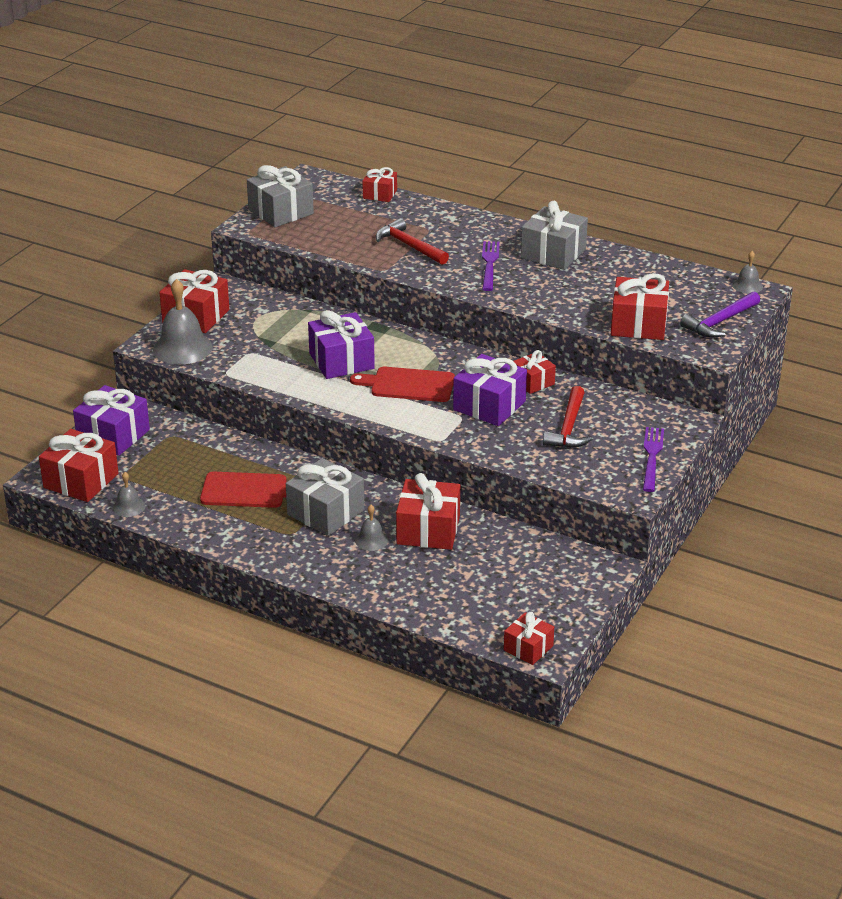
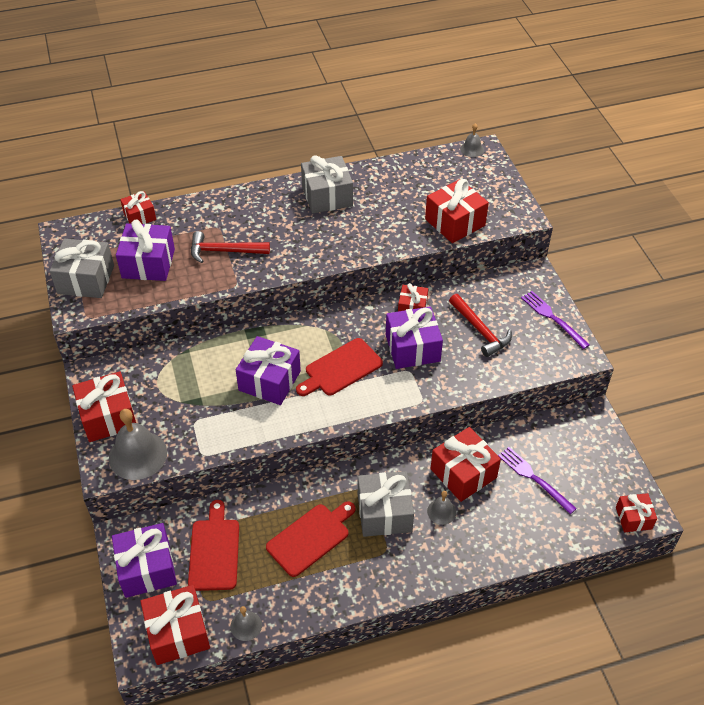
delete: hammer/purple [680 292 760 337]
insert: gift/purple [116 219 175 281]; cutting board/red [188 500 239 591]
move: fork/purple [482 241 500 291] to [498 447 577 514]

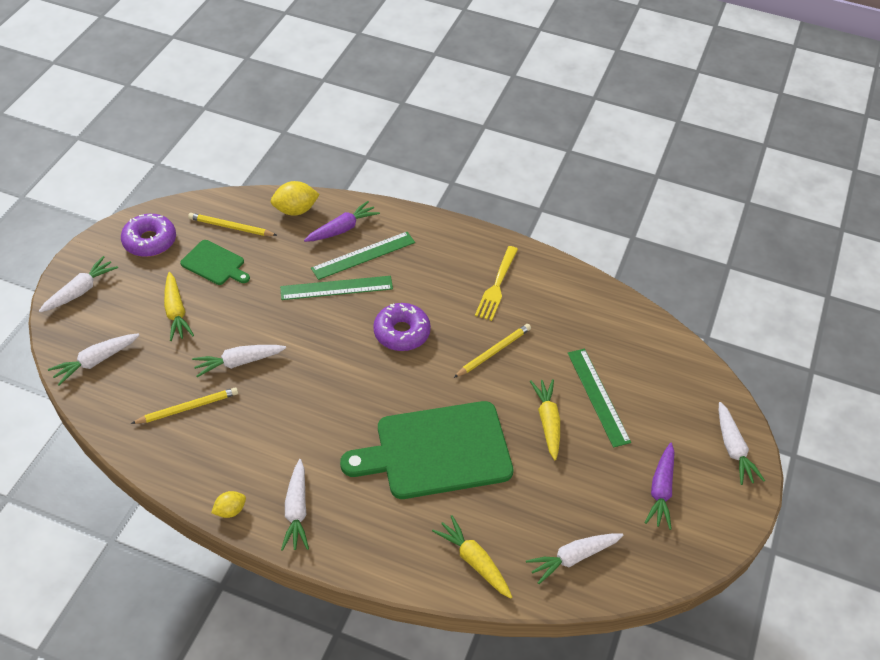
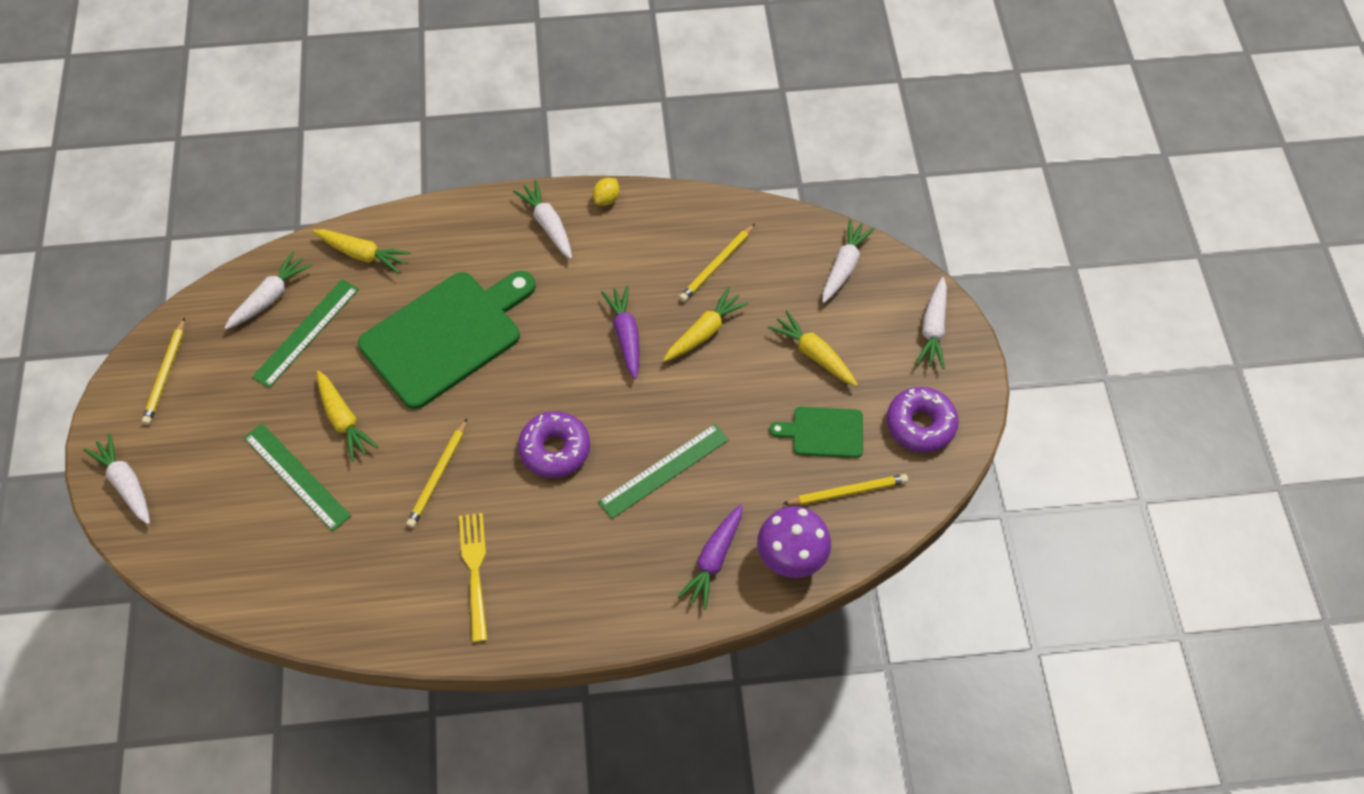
insert: pencil/yellow [142 317 185 425]
move: ruler/green [311 232 415 280] to [252 279 359 388]; carrot/purple [645 443 674 530] to [601 286 640 379]
replace: lemon/yellow [271 181 320 216] to mushroom/purple [757 506 831 578]
recolor: carrot/white [192 345 286 377] to carrot/yellow [663 287 749 361]

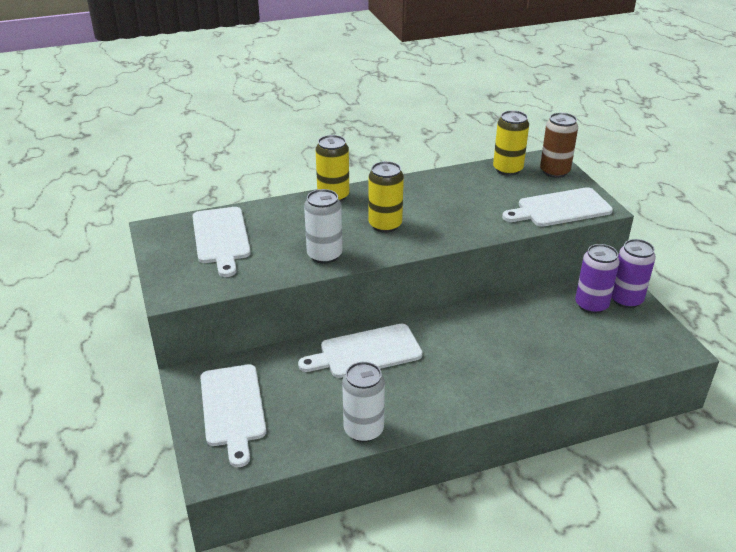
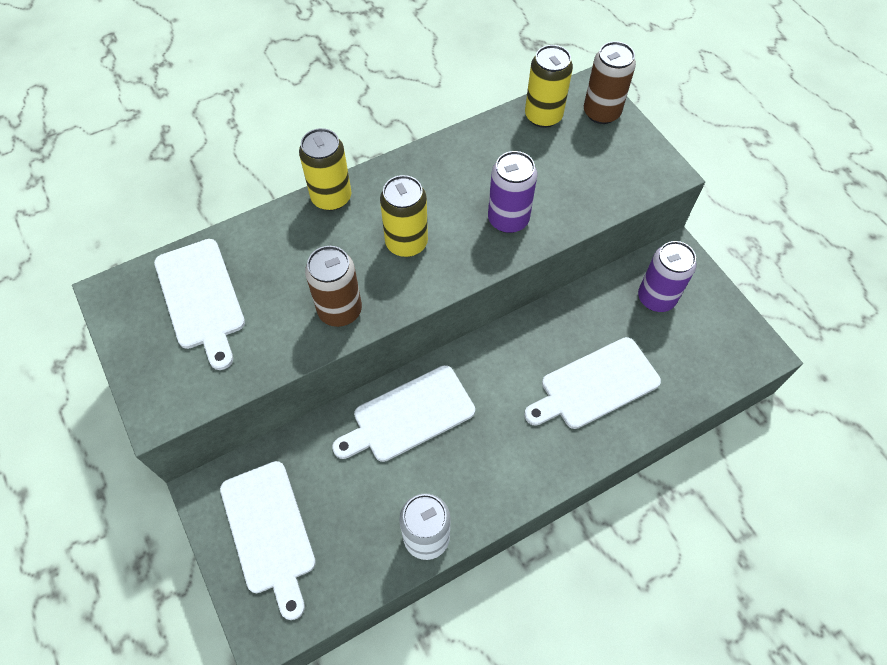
move: cutting board/white [502 187 613 227] to [524 337 661 429]; can/purple [612 239 656 308] to [488 151 537 233]
recolor: can/white [304 189 342 264] to can/brown [305 246 362 327]

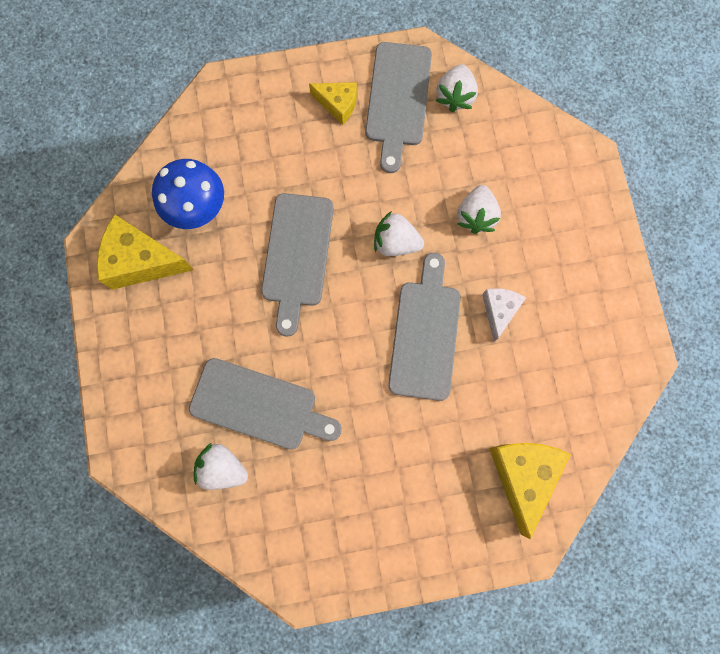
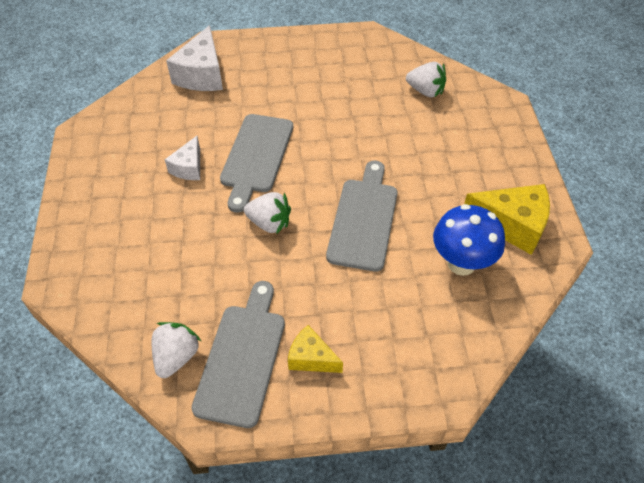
delete: cutting board/grey [189 358 342 449]; strawberry/white [457 185 501 234]
recolor: cheese/yellow [489 443 571 539] to cheese/white [166 25 223 91]

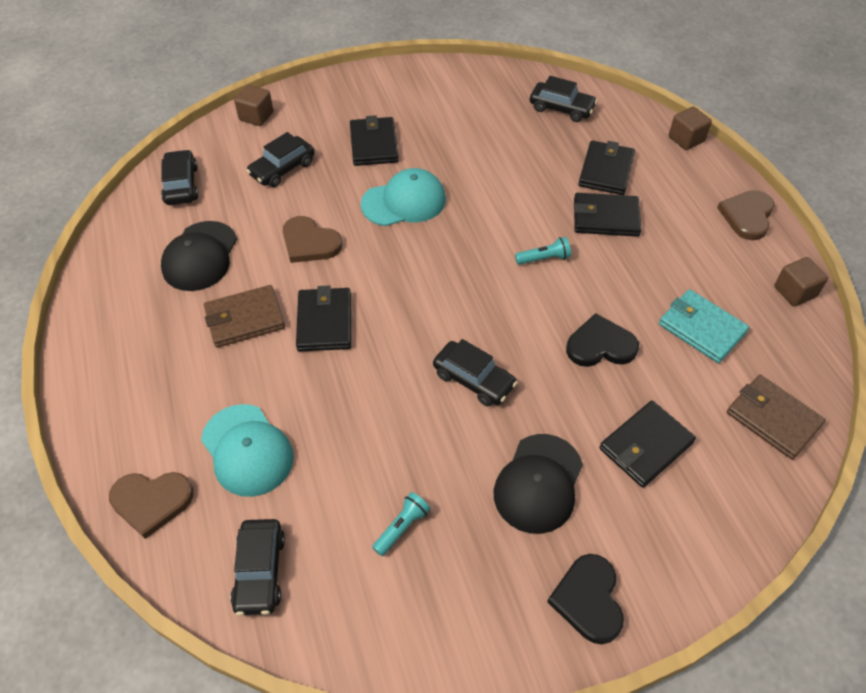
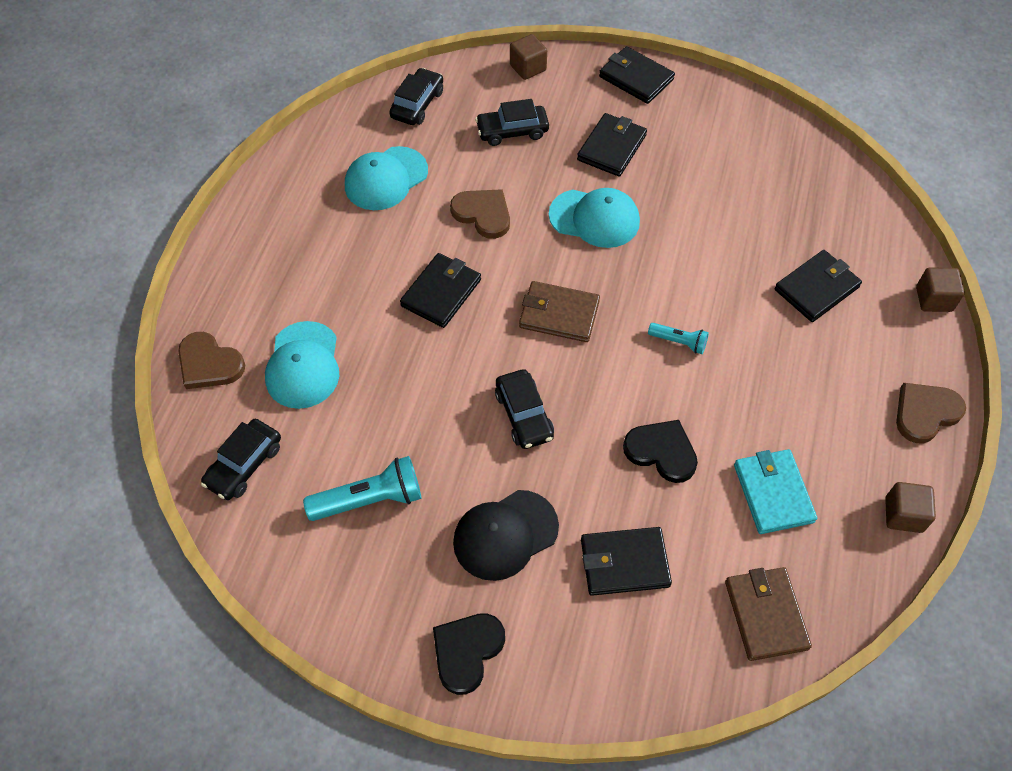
delete: car/black [530 76 598 122]
move: wallet/brown [204 285 285 348] to [519 281 600 342]; wallet/black [574 193 641 237] to [599 46 675 104]
recolor: cap/black [161 221 237 291] to cap/turquoise [345 146 428 210]
rotate: heart/brown [283 216 342 263] = [450 189 510 239] 150 degrees clockwise
resize: flashlight/turquoise [372 492 430 556] = [303 456 421 521] x1.77

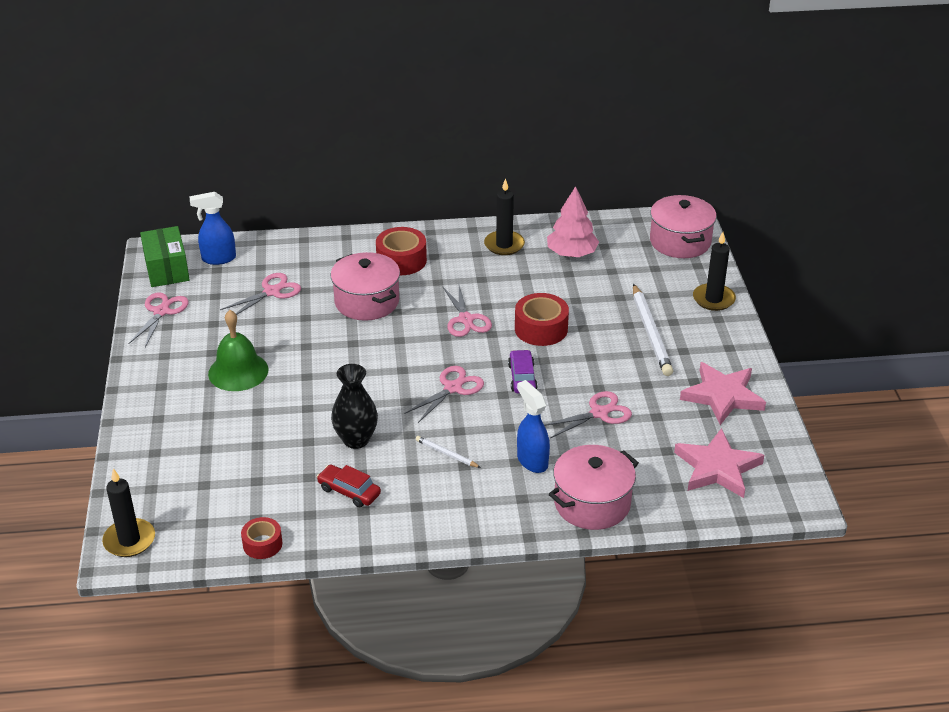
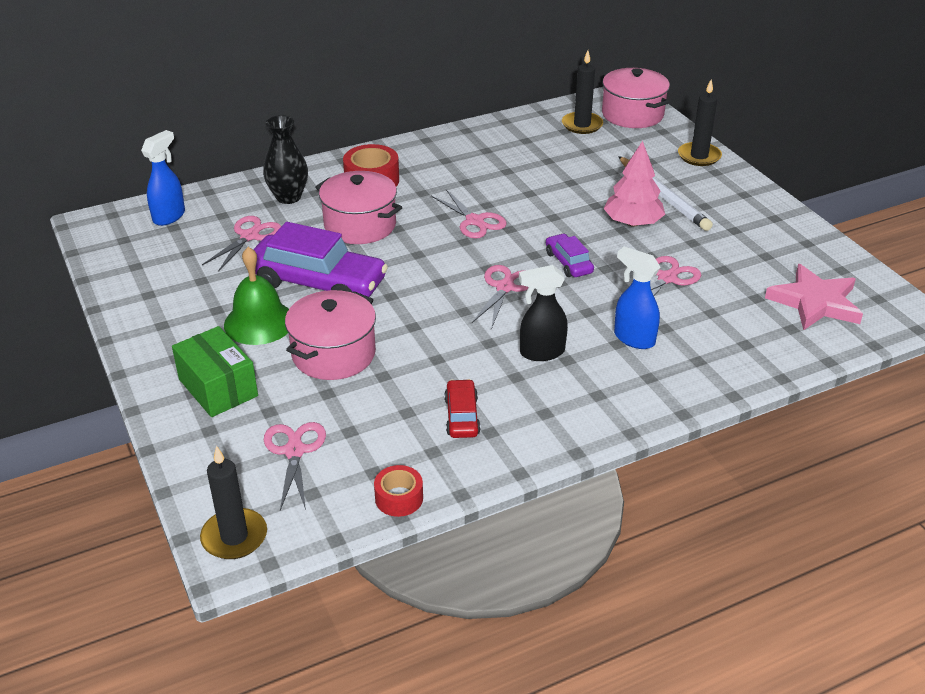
delete: tape/red [515 293 569 346]; star/pink [680 362 766 425]
insert: car/purple [253 222 388 297]
move: scissors/pink [128 292 189 347] to [264 422 326 510]; box/green [140 226 190 287] to [172 326 258 417]; vase/black [331 364 378 449] to [263 115 308 204]; candle/black [484 178 525 255] to [562 51 603 134]; tree/pink [547 186 599 257] to [604 141 665 227]; pot/pink [549 445 639 530] to [285 290 376 380]
replace: pencil/white [416 436 481 468] to spray bottle/black [519 265 568 361]
rotate: spray bottle/blue [190 192 236 265] = [141 130 185 226] 150 degrees clockwise; car/red [317 465 381 507] = [444 379 481 438] 75 degrees clockwise

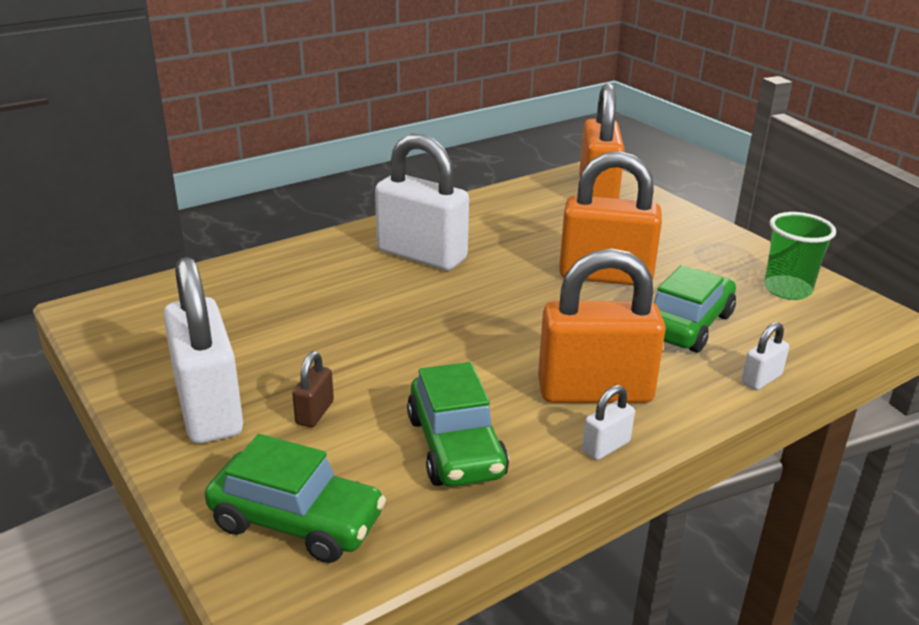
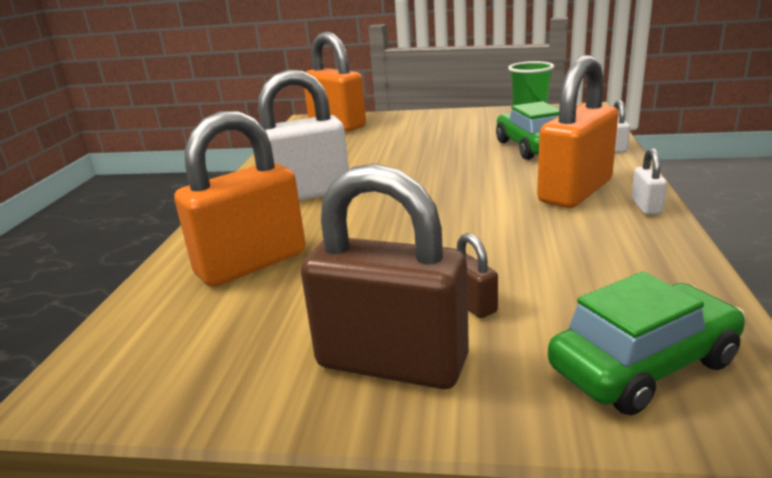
delete: car/green [407 362 509 487]
move: padlock/orange [559 151 662 285] to [174 111 306 287]
recolor: padlock/white [163 257 243 444] to padlock/brown [301 164 469 389]

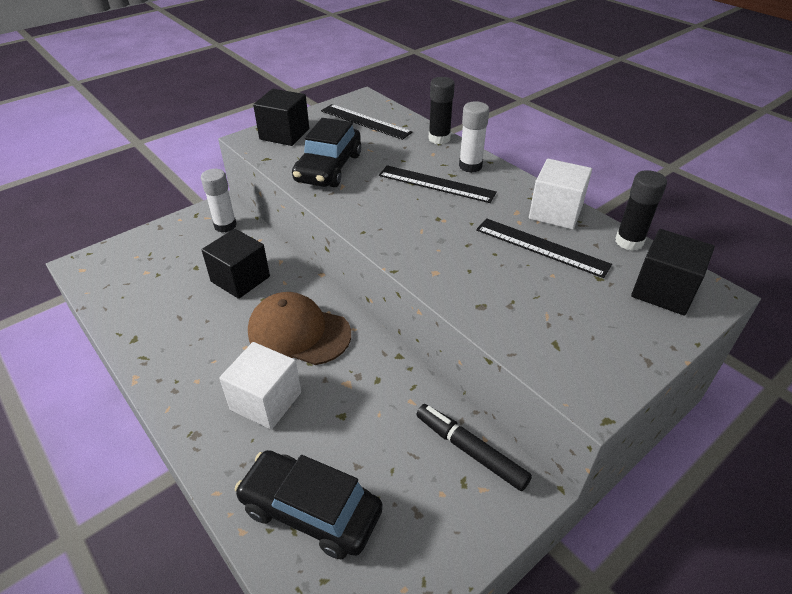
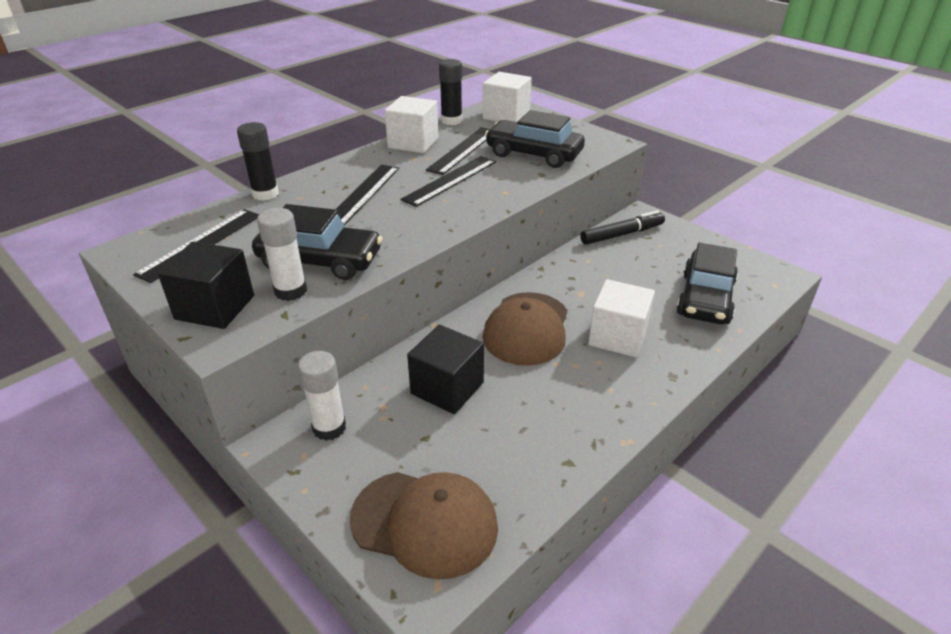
insert: cap/brown [350 472 498 580]; ruler/black [400 156 496 207]; car/black [485 110 585 168]
move: glue stick/white [459 101 489 173] to [257 208 307 301]
recolor: cube/black [631 229 715 315] to cube/white [483 72 532 122]
rotate: marker/black [416 404 532 491] = [580 210 665 245] 150 degrees counterclockwise

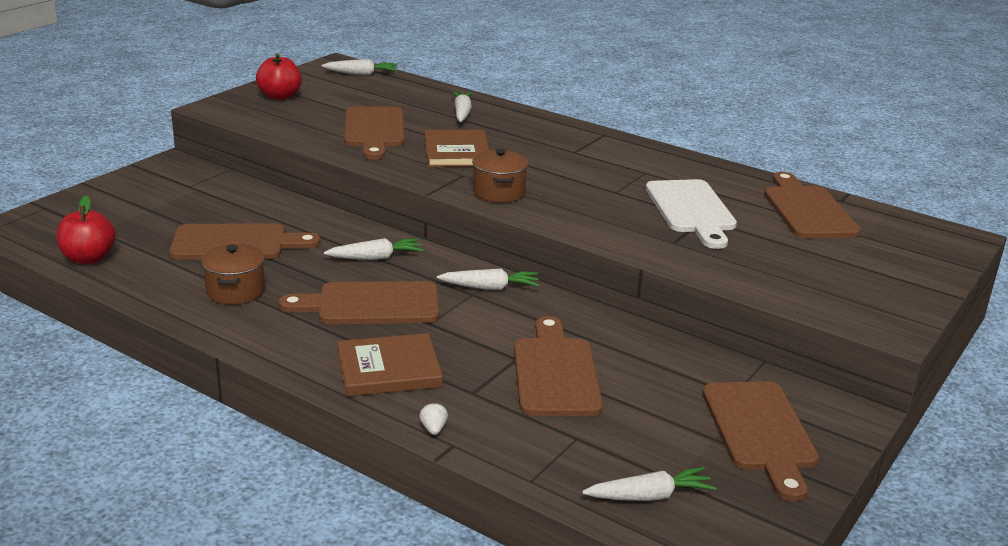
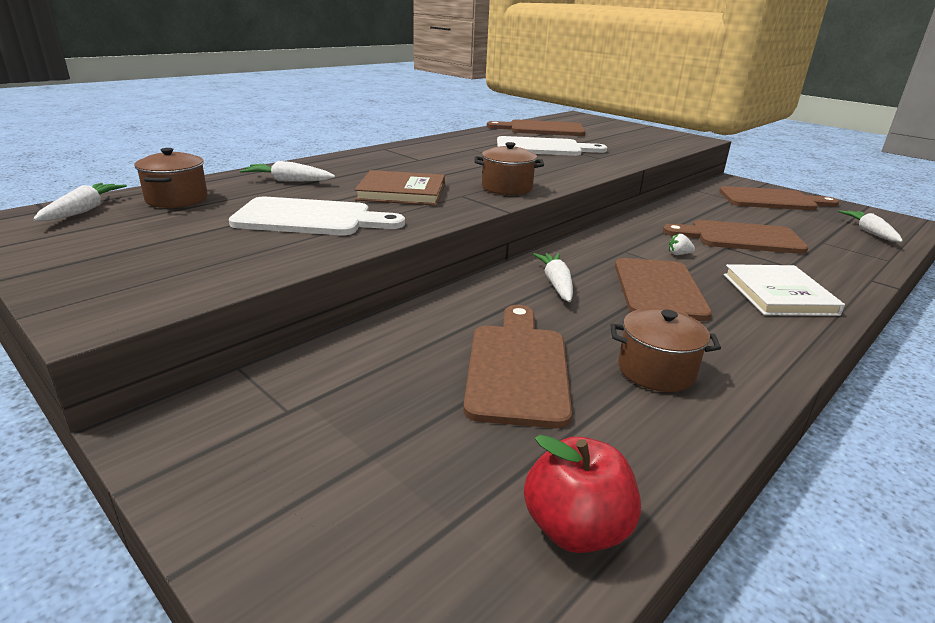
delete: apple/red [256 53 302 100]; carrot/white [437 269 540 290]
insert: pot/brown [134 148 208 208]
move: strawberry/white [419 402 448 435] to [669 234 695 255]
recolor: book/brown [337 333 443 397] to book/white [724 264 845 316]; cutting board/brown [344 106 405 160] to cutting board/white [229 197 405 235]

